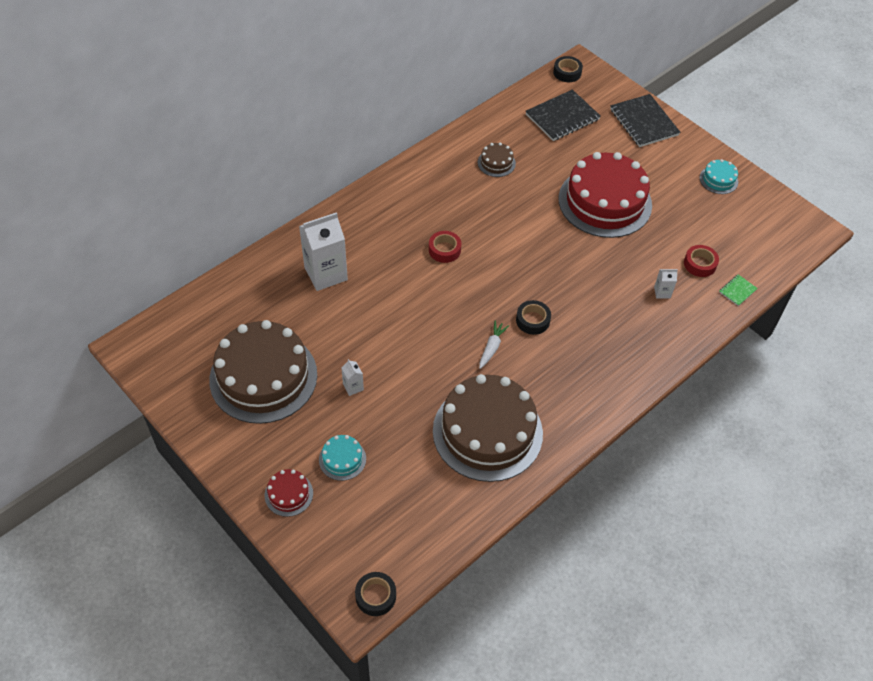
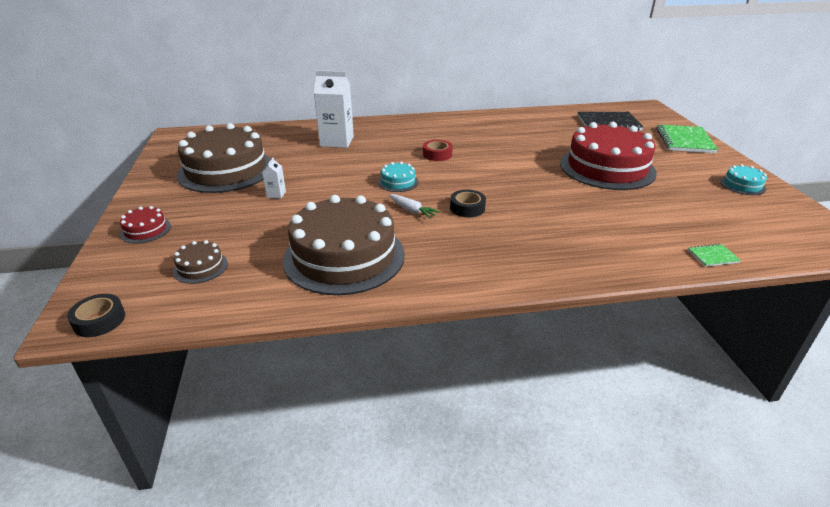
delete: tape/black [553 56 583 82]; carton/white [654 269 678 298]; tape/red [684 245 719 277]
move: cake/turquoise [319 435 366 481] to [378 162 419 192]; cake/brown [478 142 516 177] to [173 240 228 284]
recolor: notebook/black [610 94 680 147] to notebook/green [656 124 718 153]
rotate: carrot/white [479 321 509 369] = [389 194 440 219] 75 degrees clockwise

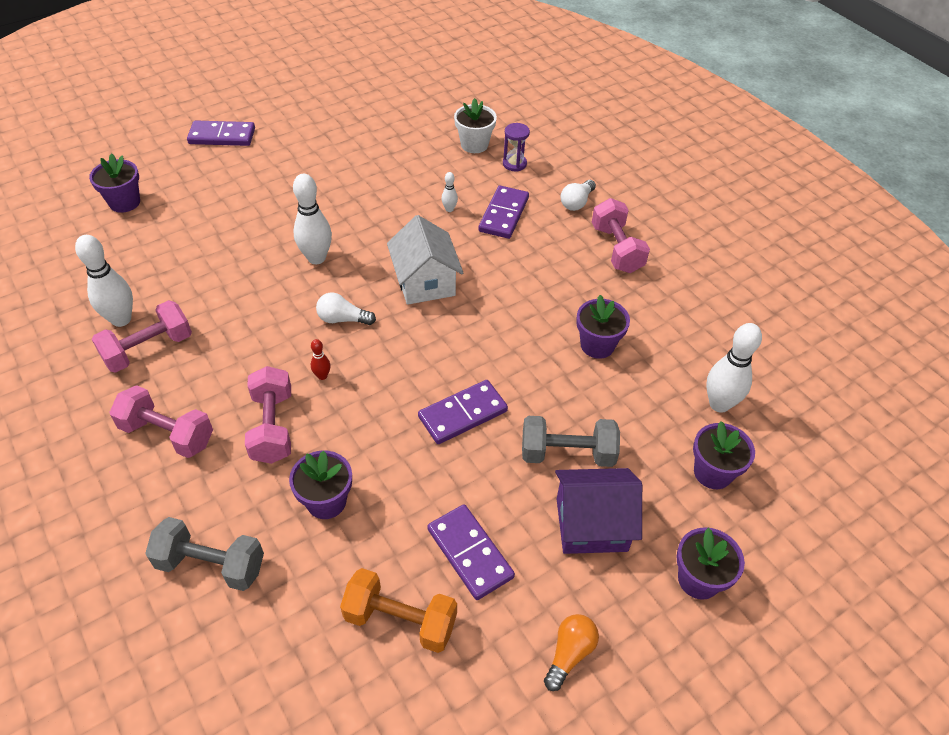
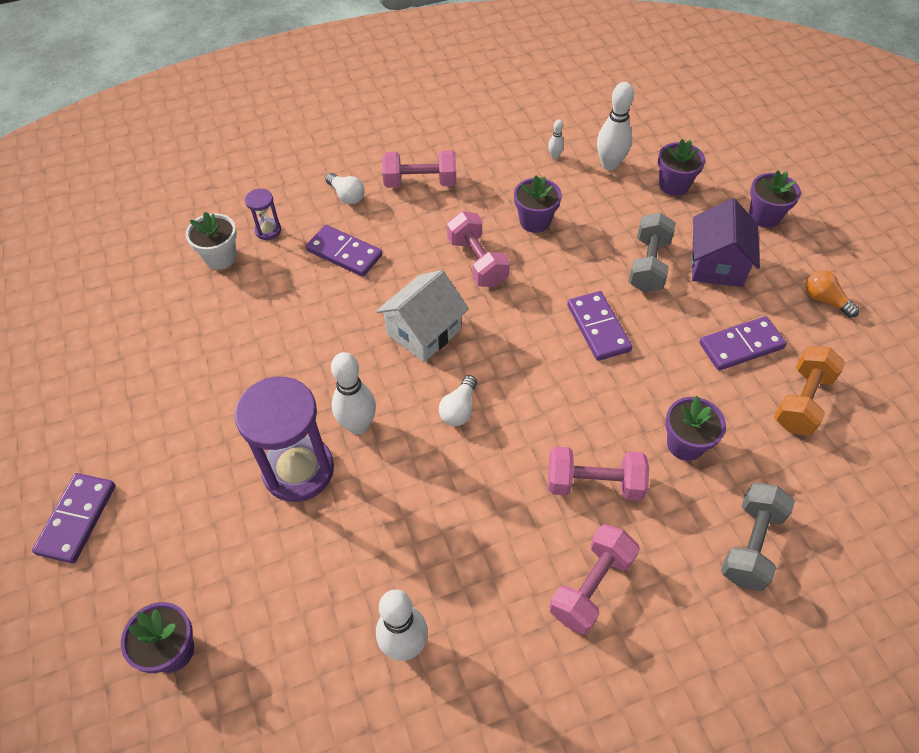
delete: bowling pin/red [311 339 331 380]
insert: hourglass/purple [235 376 334 502]
move: dumbbell/pink [92 300 192 373] to [447 212 510 287]; bowling pin/white [441 172 458 212] to [548 120 564 159]
rotate: house/white [387 215 463 305] = [376 270 469 362] 45 degrees counterclockwise

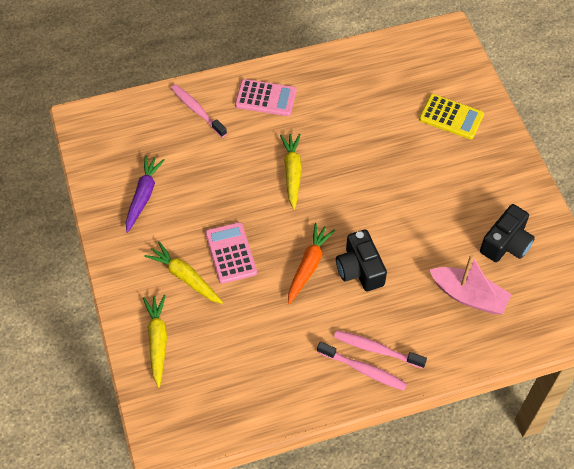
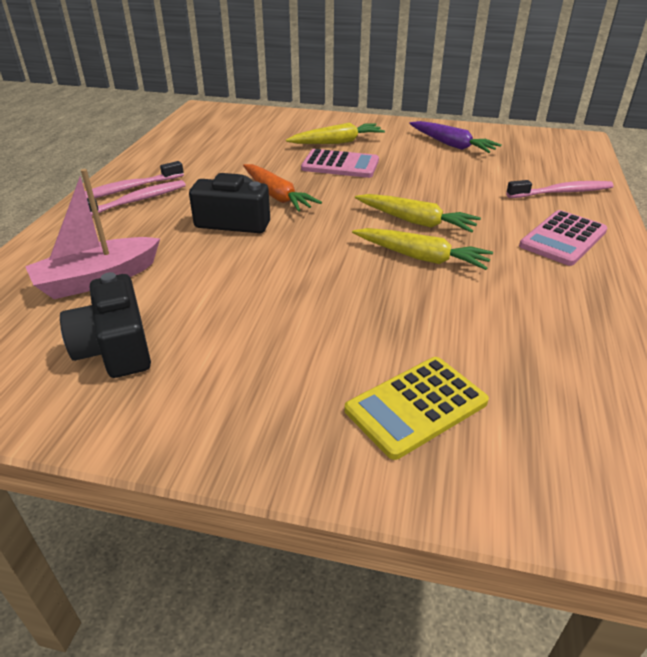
move: carrot/yellow [143 295 167 387] to [352 228 493 270]

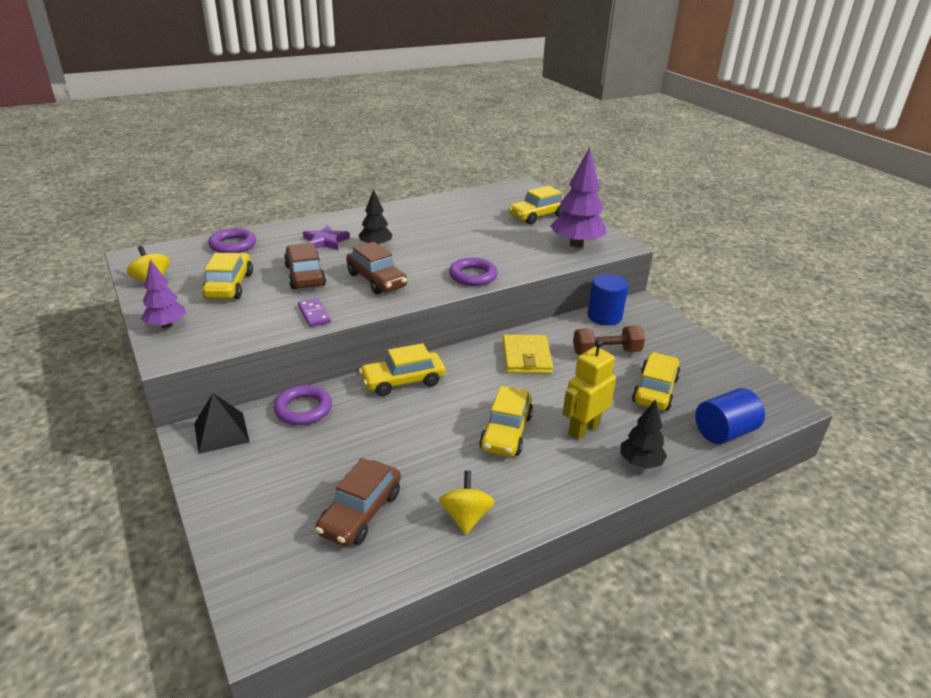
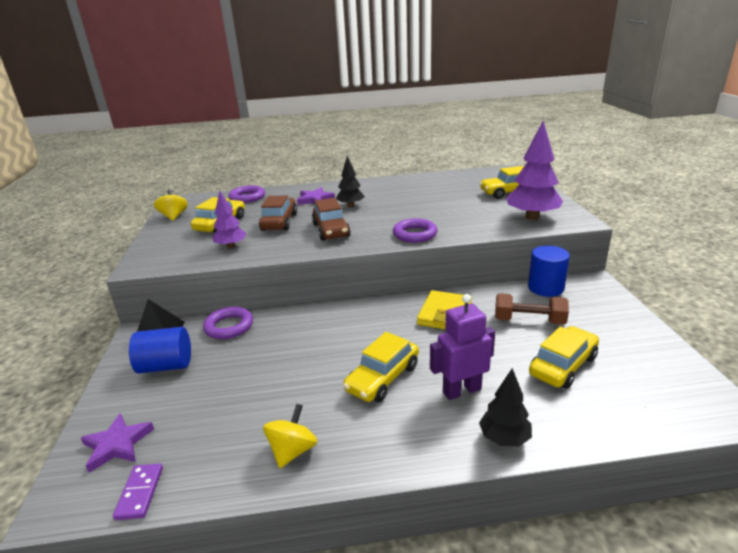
delete: car/brown [315 458 401 547]; car/yellow [359 343 445 396]
insert: star/purple [81 413 154 473]
move: tree/purple [141 259 186 328] to [212 191 246 248]; domino/purple [298 298 331 327] to [113 463 163 520]; cylinder/blue [695 388 765 444] to [129 327 191 374]
recolor: robot/yellow [563 339 616 440] to robot/purple [430 294 495 400]

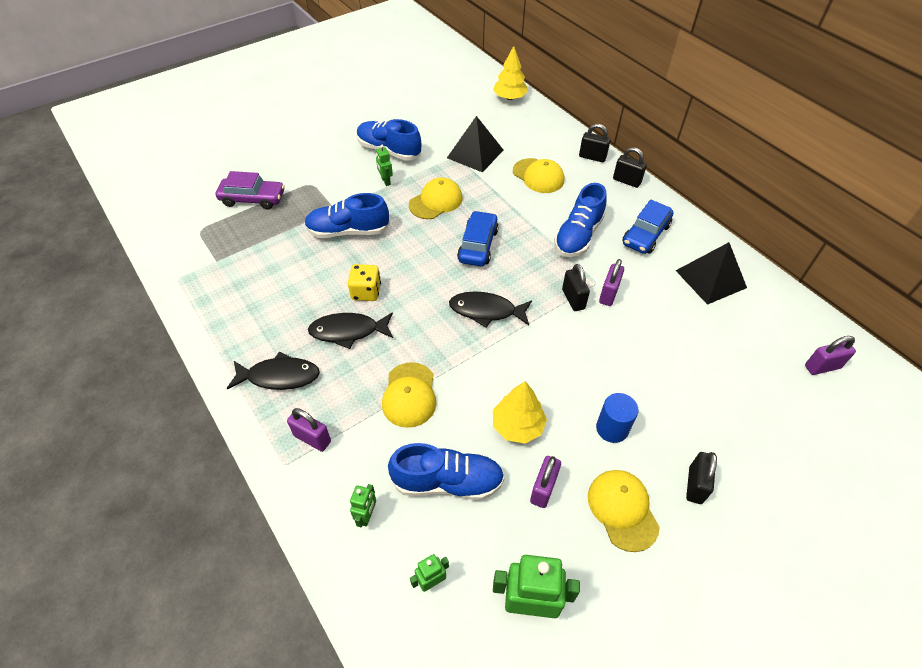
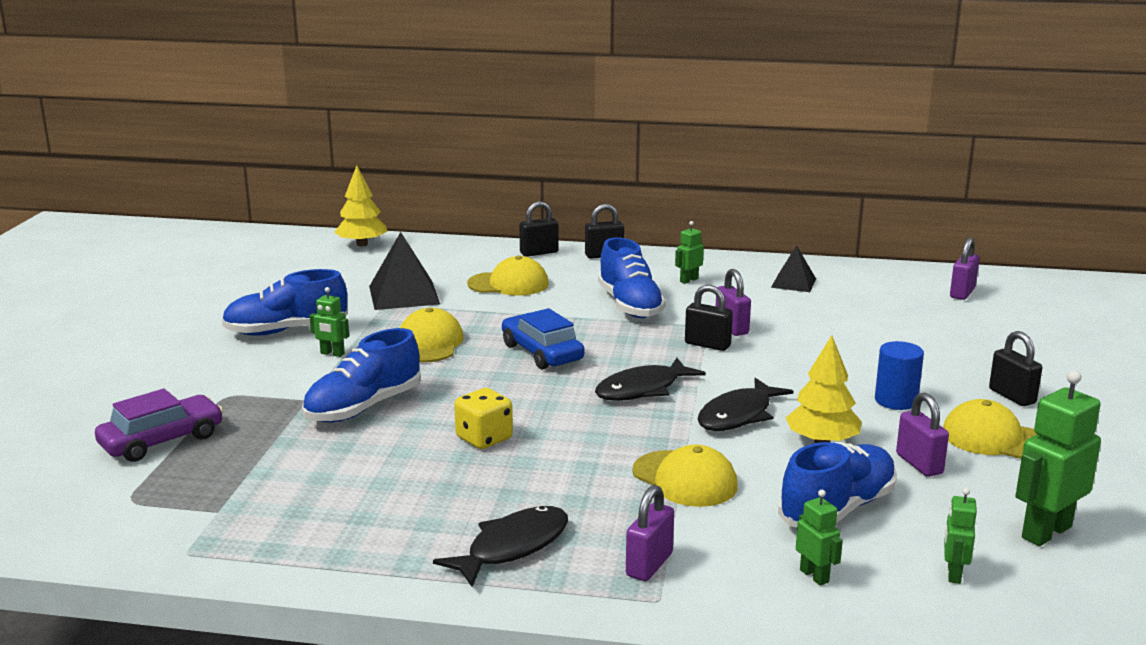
move: fish/black [308 312 393 349] to [698 378 793 431]
replace: car/blue [622 199 674 254] to robot/green [675 221 704 284]
rotate: padlock/purple [287 408 331 452] = [626 485 674 581] 45 degrees counterclockwise
resize: pyramid/black [676 242 747 305] = [771 245 816 292] x0.62

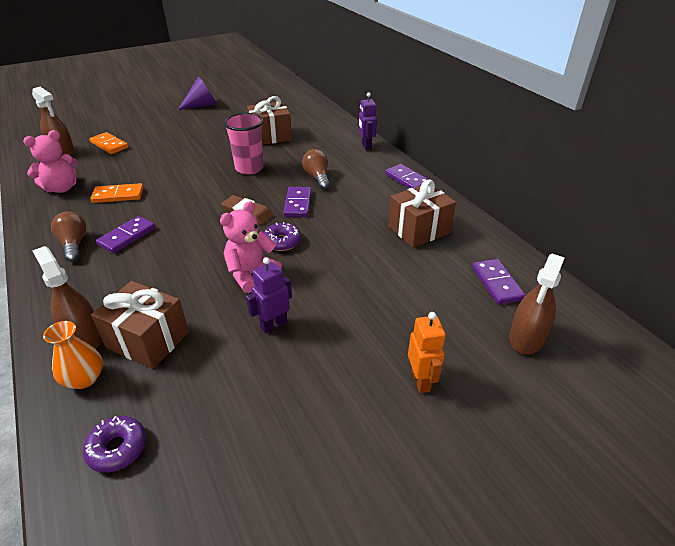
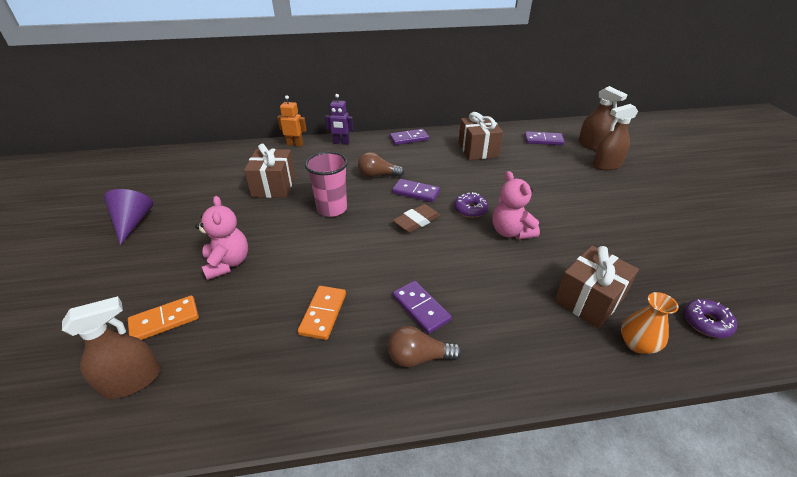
delete: robot/purple [246 257 292 333]
move: teddy bear/pink [23 130 77 193] to [195 196 248 280]; spray bottle/brown [32 246 102 349] to [593 104 638 170]; robot/orange [408 312 446 393] to [277 95 307 147]

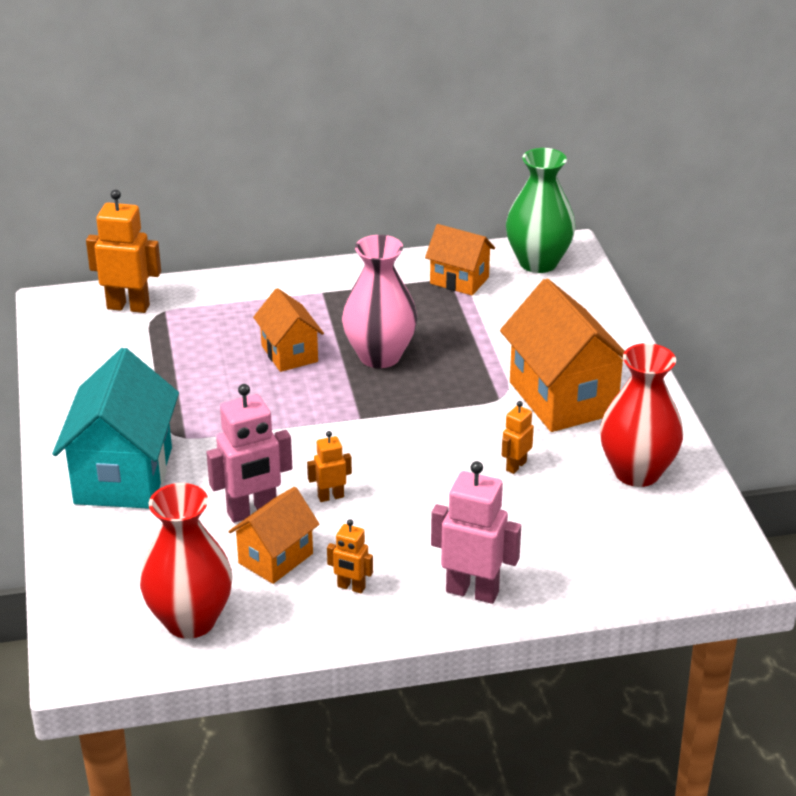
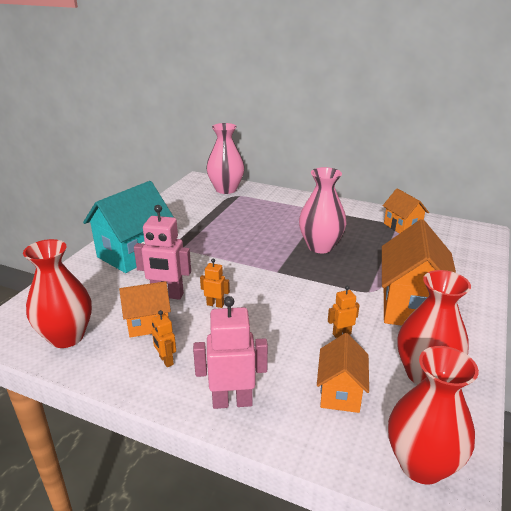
delete: vase/green [506 148 576 273]
insert: vase/red [388 346 479 485]
move: house/orange [253 288 324 372] to [317 333 369 413]
replace: robot/orange [86 190 161 313] to vase/pink [206 123 245 194]
rotate: robot/pink [431 461 521 604] = [193 296 268 409] 60 degrees counterclockwise

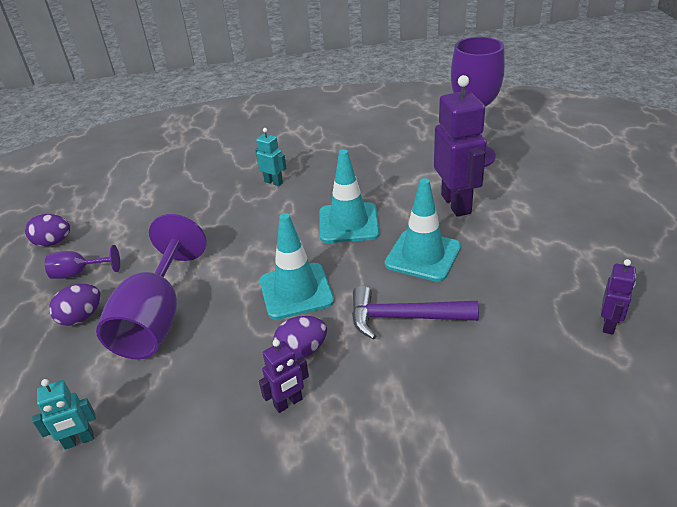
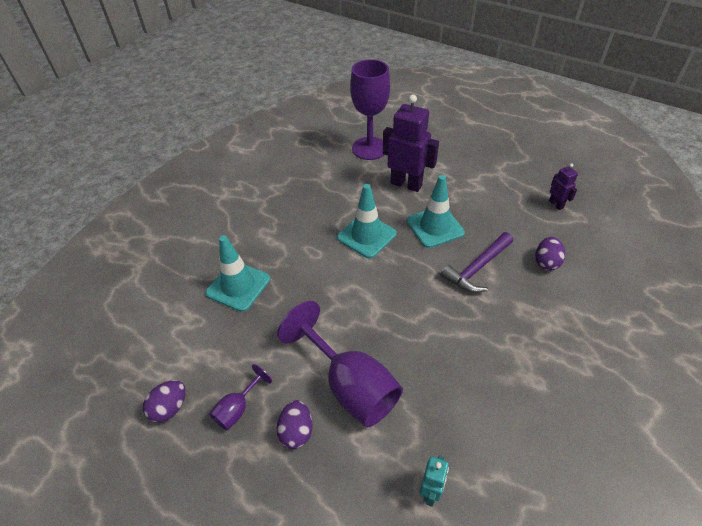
delete: robot/turquoise [255 128 286 186]; robot/purple [259 339 309 413]
move: traffic cone/turquoise [260 213 334 320] to [206 235 270 312]; egg/purple [273 316 327 360] to [535 237 565 271]

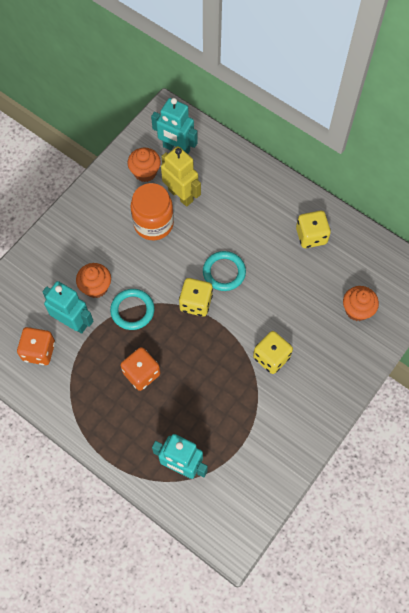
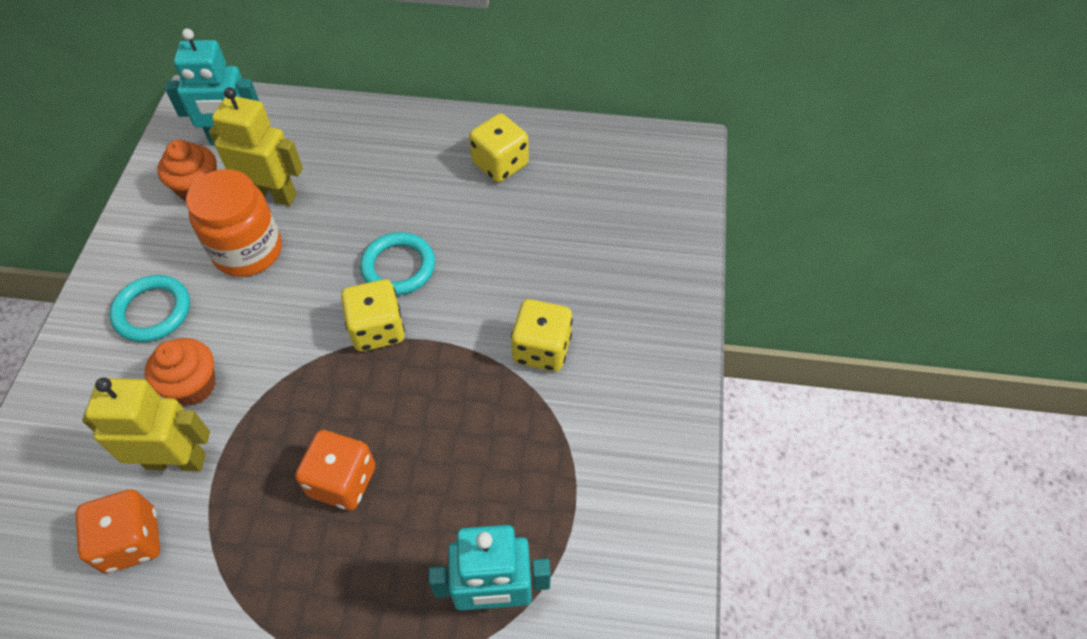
delete: cupcake/orange [343 286 379 321]
move: ring/turquoise [110 289 154 330] to [109 275 190 342]
recolor: robot/turquoise [43 281 93 334] to robot/yellow [82 377 210 471]

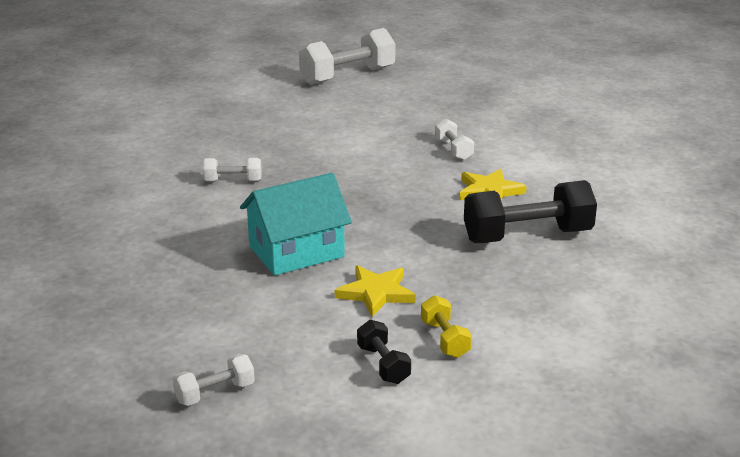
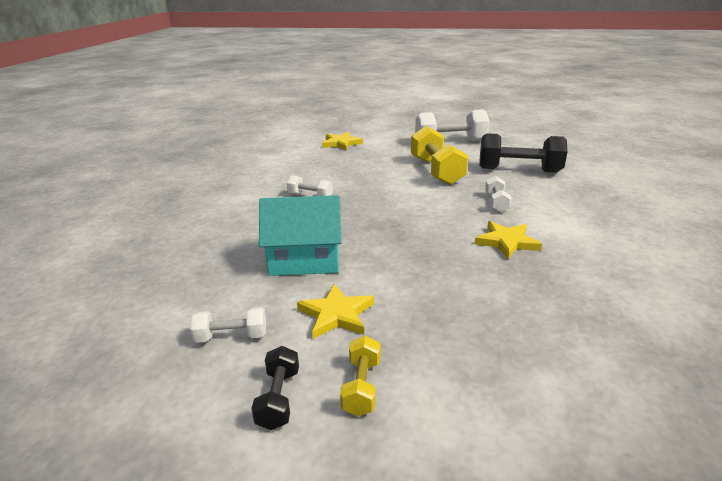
insert: star/yellow [322 132 363 151]; dumbbell/yellow [411 126 468 185]
move: dumbbell/white [173 354 255 406] to [190 307 266 343]; dumbbell/black [464 180 597 243] to [479 133 568 172]

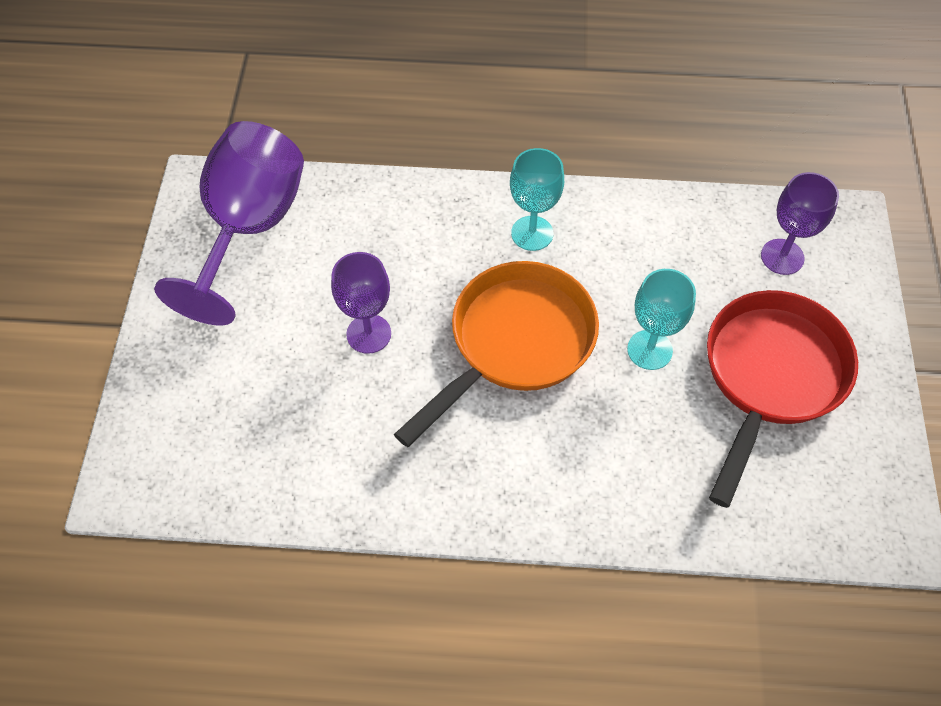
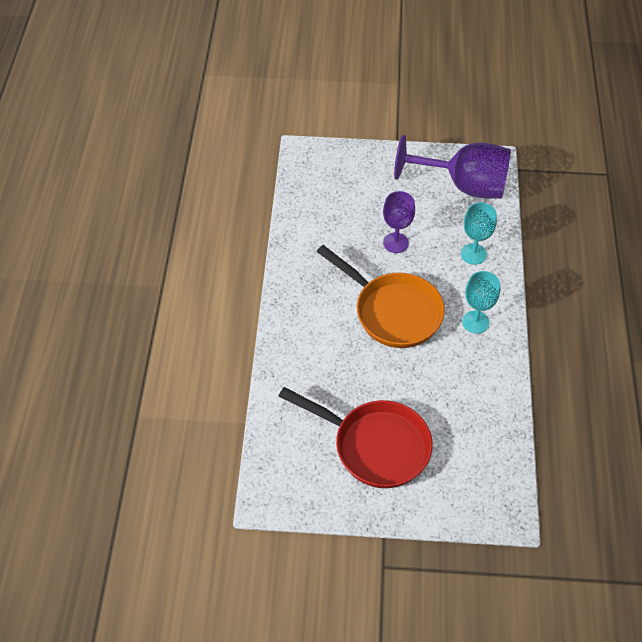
delete: goblet/purple [761 172 839 275]
move: goblet/turquoise [627 269 696 370] to [461 203 497 265]

